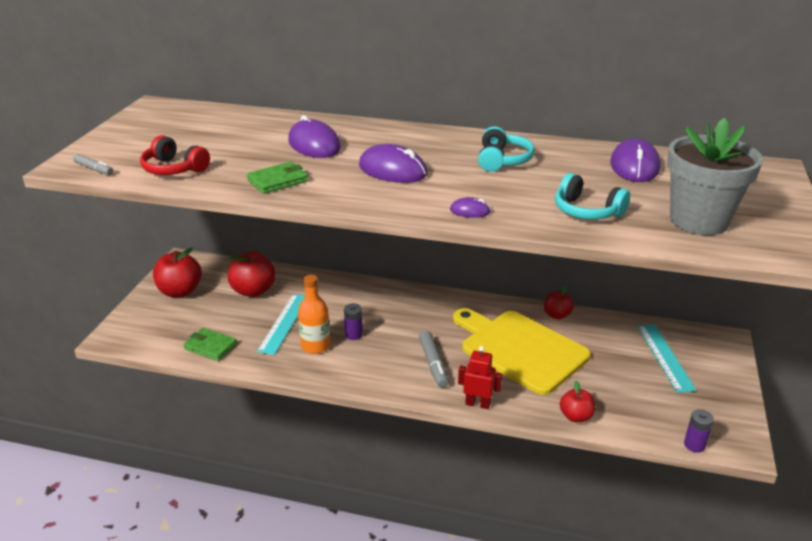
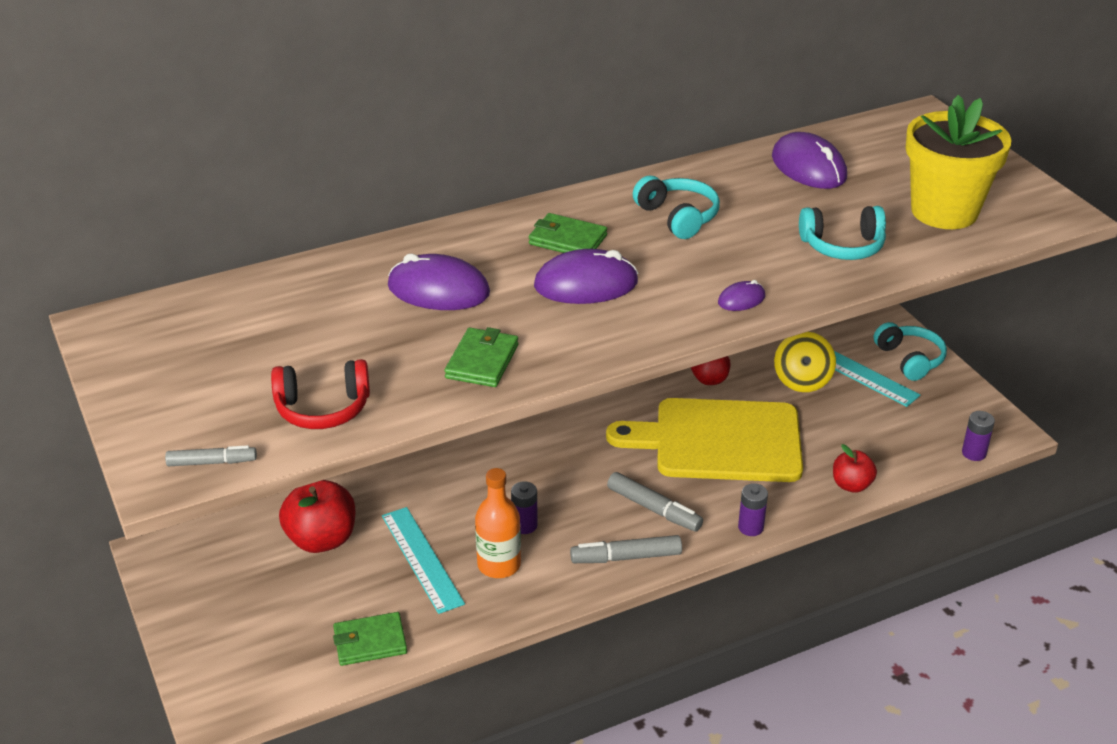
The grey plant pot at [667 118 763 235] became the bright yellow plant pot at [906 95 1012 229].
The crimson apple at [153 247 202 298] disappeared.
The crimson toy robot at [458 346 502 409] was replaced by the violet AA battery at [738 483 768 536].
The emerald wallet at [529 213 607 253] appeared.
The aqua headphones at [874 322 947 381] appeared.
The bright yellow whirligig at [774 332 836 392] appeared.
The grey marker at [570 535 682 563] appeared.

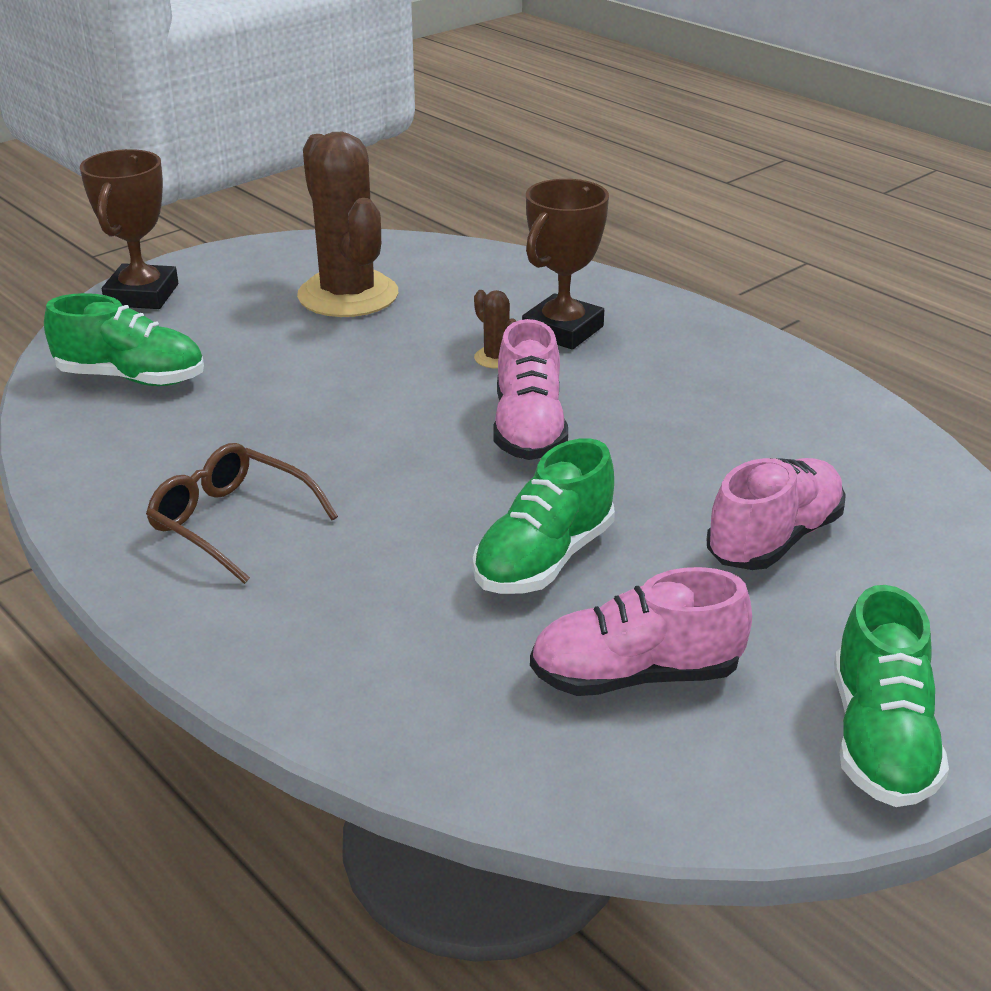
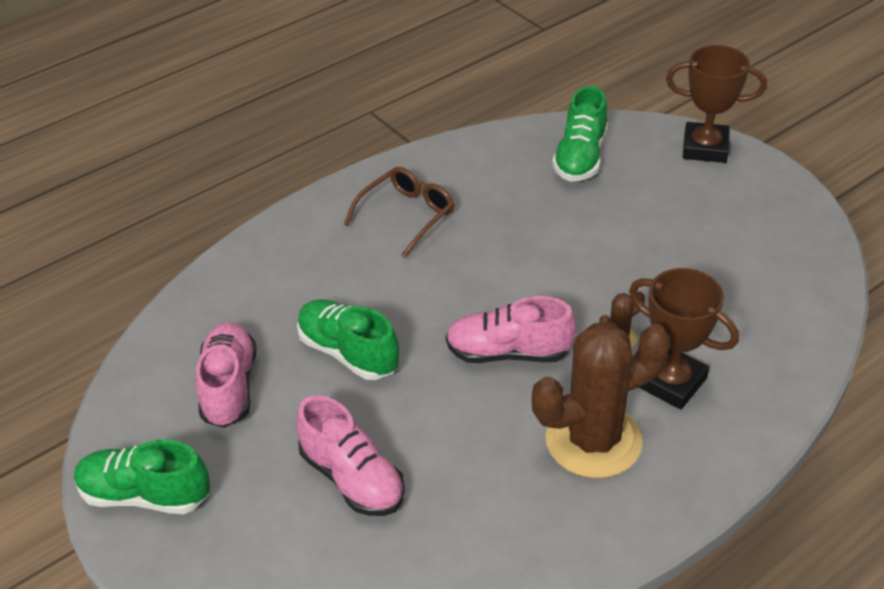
The russet cactus moved from [297 132 398 317] to [532 323 671 478].

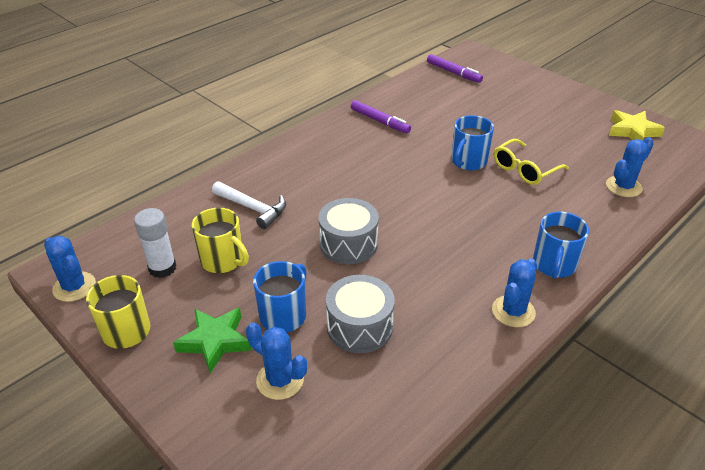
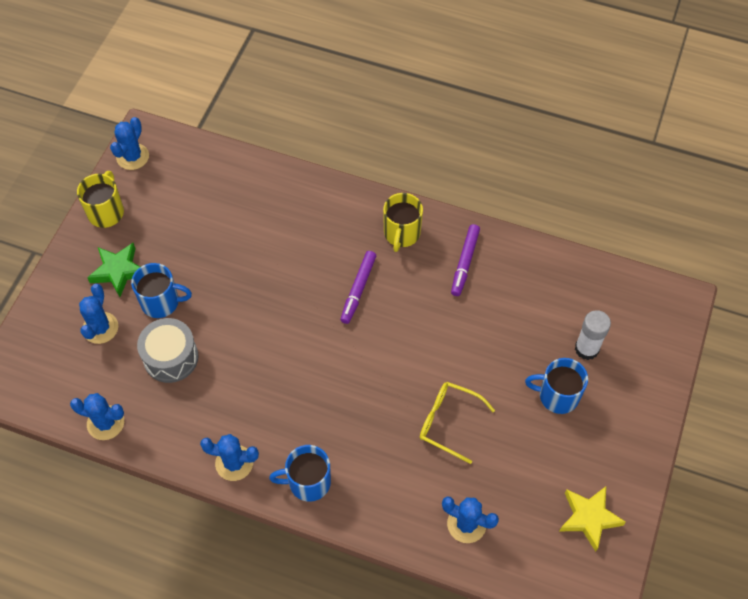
The violet marker moved from [427 54 483 83] to [340 251 376 324].
The blue tea mug moved from [451 115 494 170] to [525 358 588 414].
The white hammer at [212 181 286 229] disappeared.
The grey drum at [319 198 379 264] disappeared.
The white glue stick moved from [134 208 176 278] to [575 310 611 360].
The bright yellow tea mug moved from [191 208 249 273] to [383 193 423 252].
The blue cactus at [70 393 124 440] appeared.

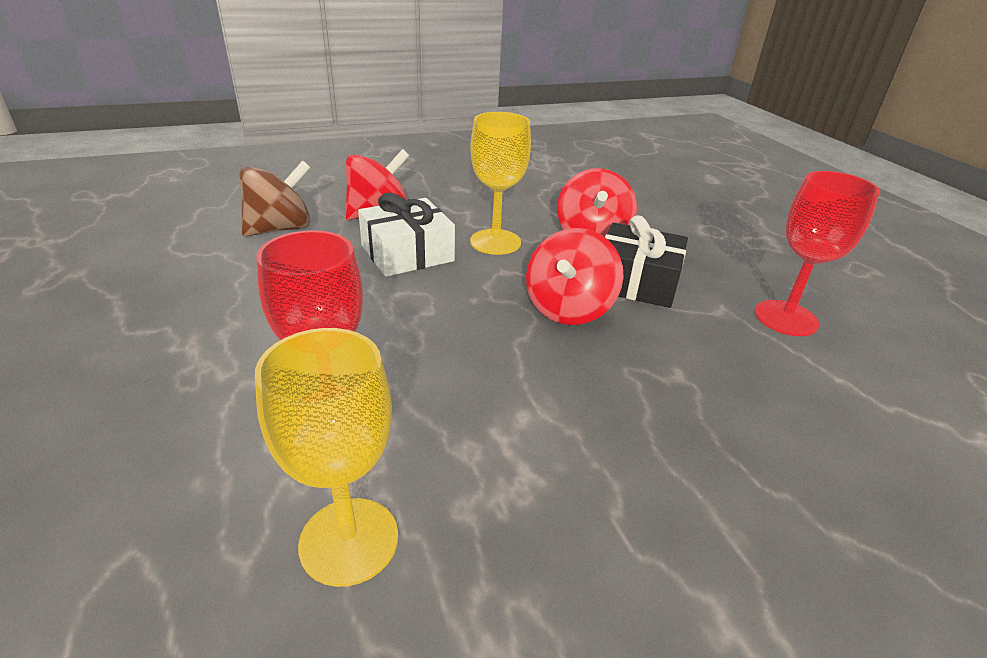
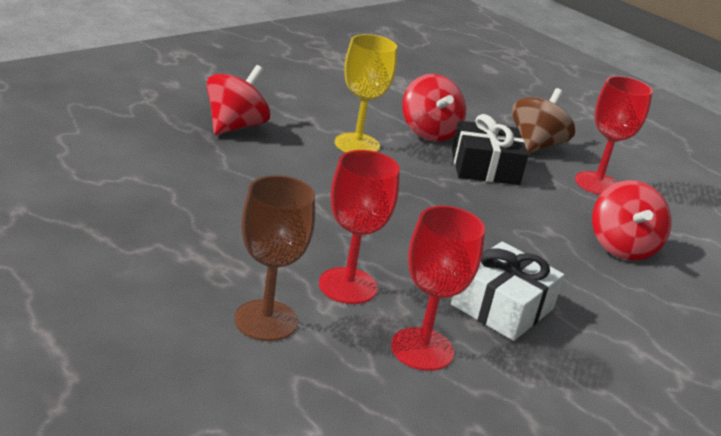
The russet whirligig moved from [239 161 311 237] to [512 88 575 154].
The white present moved from [358 193 455 277] to [451 241 564 341].
The crimson whirligig moved from [526 228 623 325] to [592 180 672 260].
The bright yellow wine glass at [255 328 398 587] became the crimson wine glass at [391 206 485 371].
The russet wine glass at [234 175 315 341] appeared.

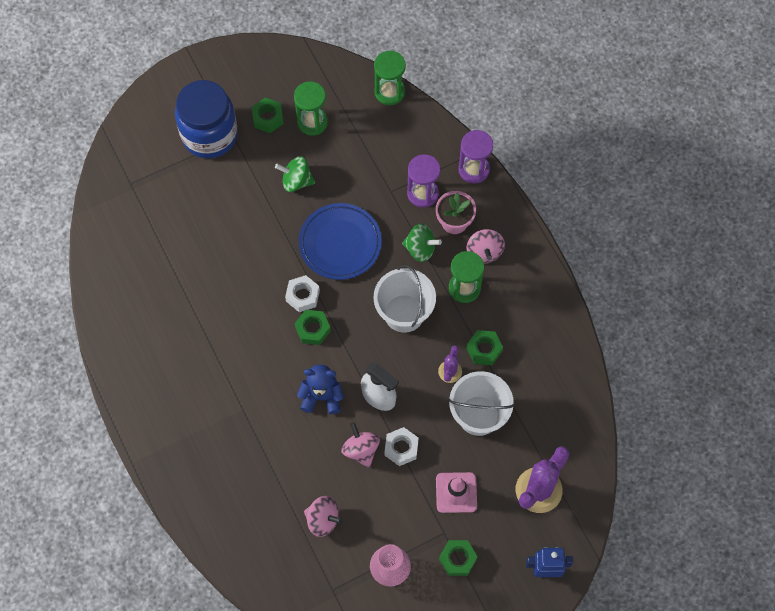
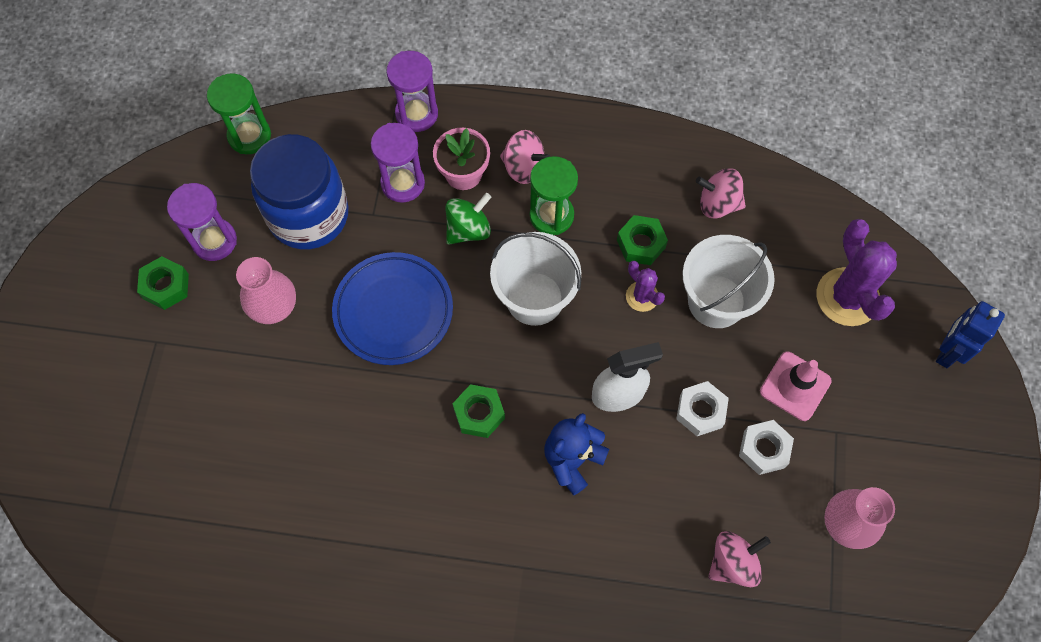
The blue jam jar moved from [175 80 238 158] to [250 134 348 249].
The emerald sandglass at [294 81 328 136] became the violet sandglass at [167 183 237 261].
The emerald whirligig at [275 156 315 192] was replaced by the pink flower vase at [236 257 296 324].
The white hexagon nut moved from [285 275 320 312] to [739 420 794 475].
The pink whirligig moved from [341 422 380 468] to [696 168 746 219].
The emerald hexagon nut at [439 540 477 576] disappeared.

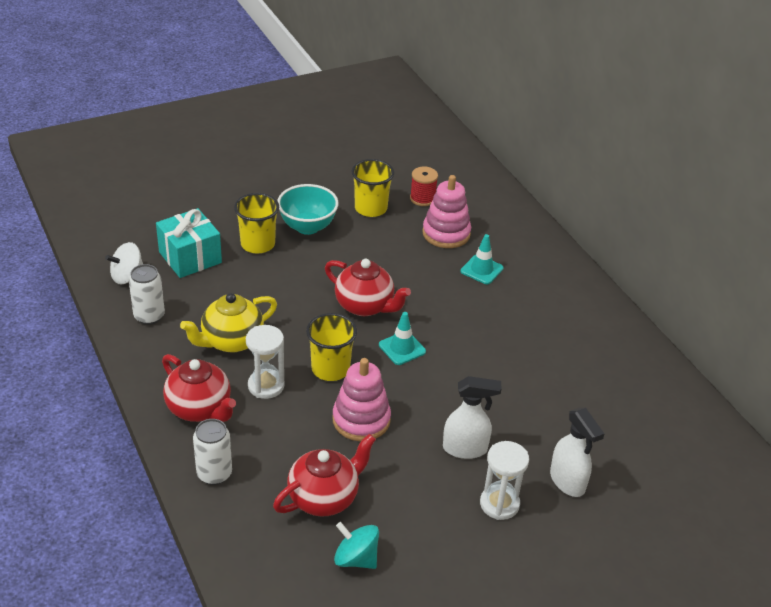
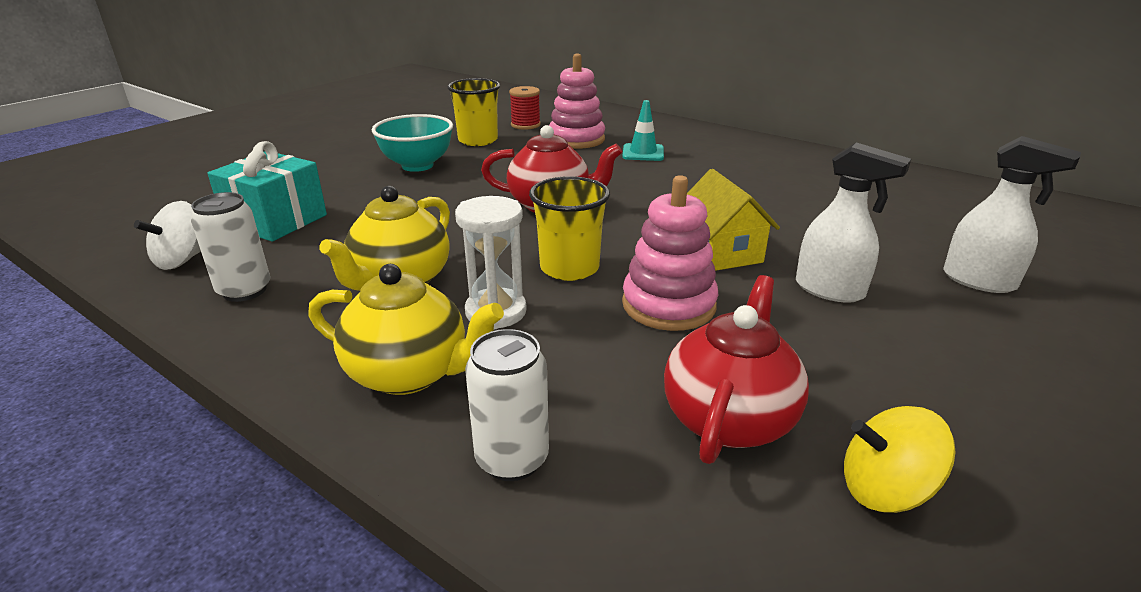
The bright yellow beaker at [234 193 279 253] disappeared.
The aqua safety cone at [379 312 426 365] disappeared.
The crimson teapot at [162 354 236 422] became the bright yellow teapot at [308 264 504 395].
The white sprayer at [443 376 502 459] turned 60 degrees clockwise.
The white sandglass at [480 441 529 520] disappeared.
The aqua whirligig at [334 522 379 569] became the bright yellow whirligig at [844 406 956 513].
The bright yellow house at [687 169 780 271] appeared.

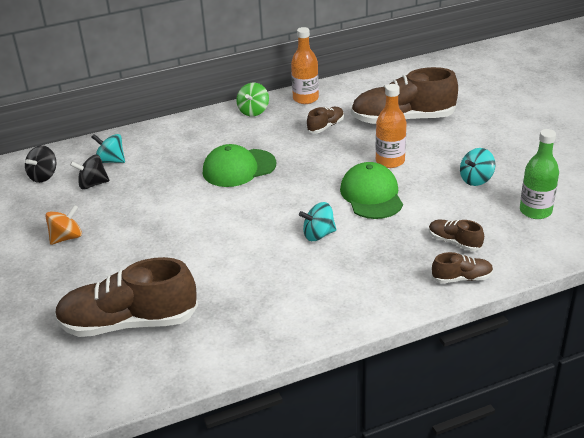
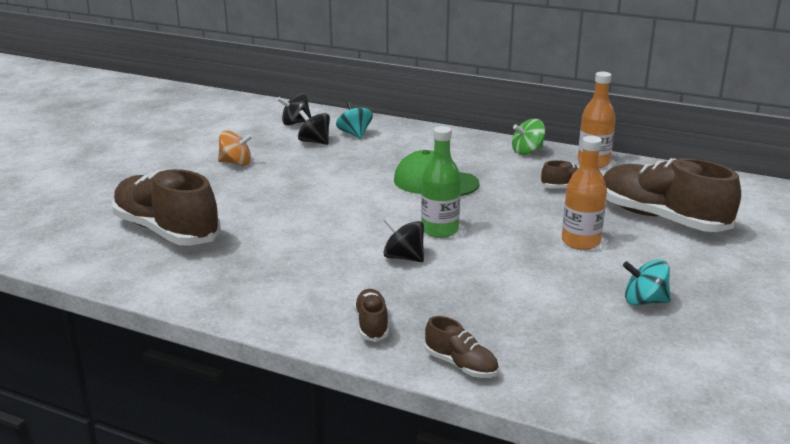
The emerald bottle moved from [520 129 559 219] to [421 126 461 238].
The emerald baseball cap at [340 162 403 219] disappeared.
The aqua whirligig at [299 202 337 241] became the black whirligig at [383 217 424 262].
The russet lace-up shoe moved from [429 220 484 251] to [354 289 389 342].

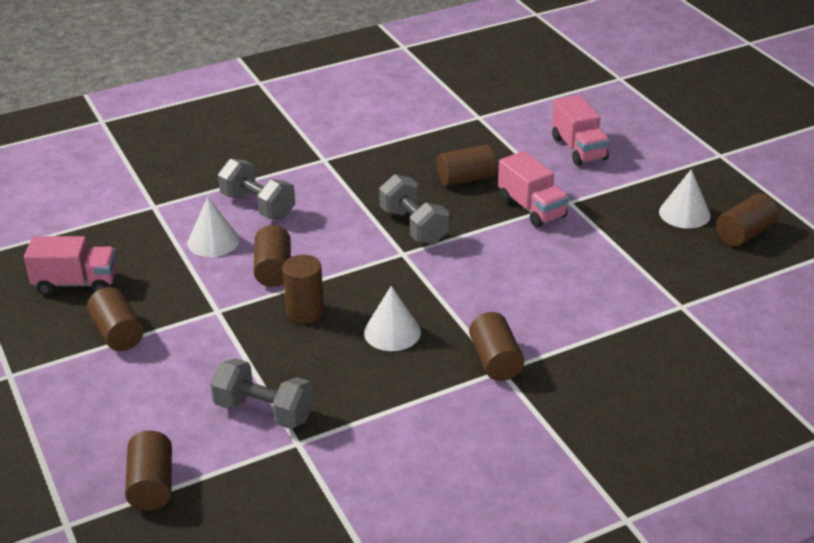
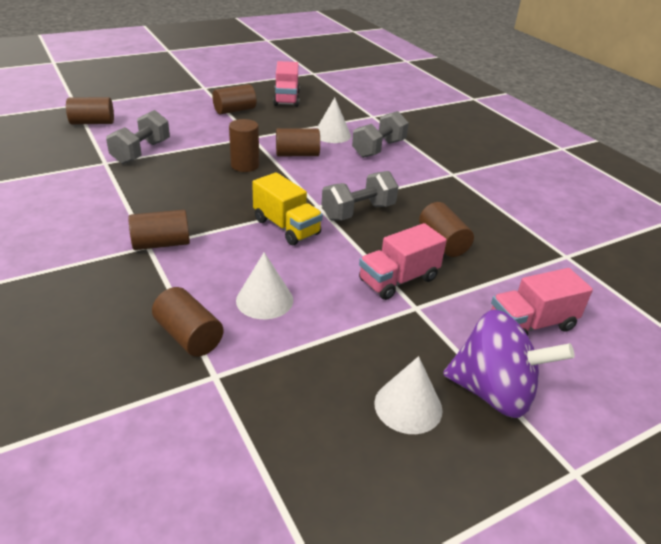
The russet solid cylinder moved from [716 194 778 246] to [152 287 224 357].
The white solid cone moved from [364 286 421 351] to [236 252 293 319].
The bright yellow truck at [252 172 323 245] appeared.
The violet whirligig at [443 309 574 418] appeared.

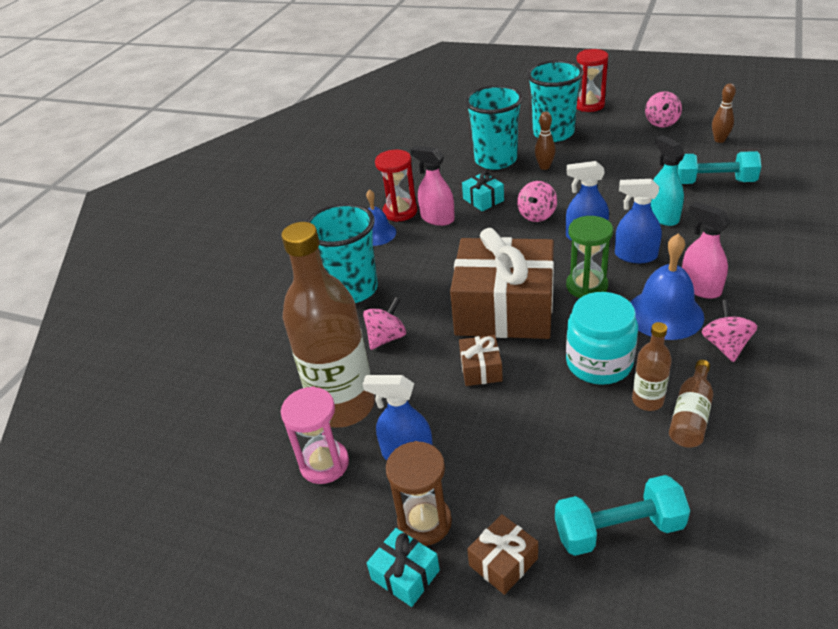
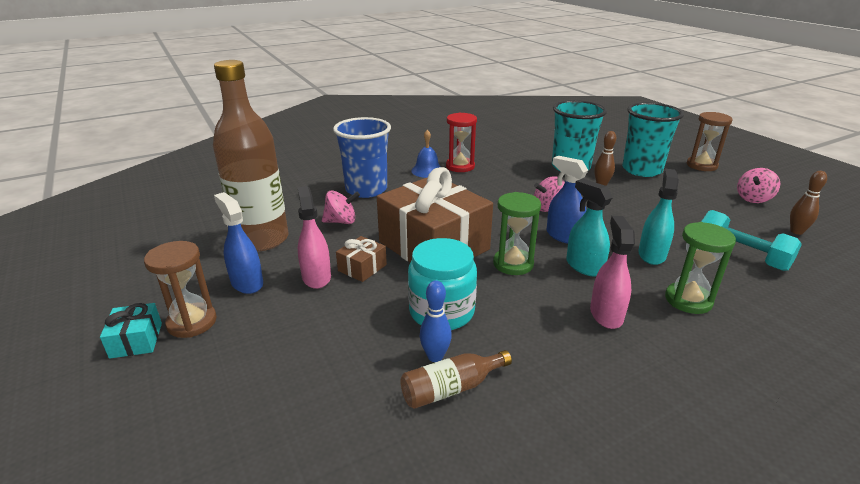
The crimson sandglass at [577 49 608 112] became the russet sandglass at [687 112 733 171].
The pink sprayer moved from [410 146 455 226] to [298 186 331 289].
The aqua present at [462 171 504 211] disappeared.
The blue sprayer at [615 179 662 263] became the aqua sprayer at [566 179 613 276].
The aqua beaker at [305 203 378 303] became the blue beaker at [333 117 391 198].
The blue hand bell at [630 233 704 340] disappeared.
The pink whirligig at [702 299 757 362] disappeared.
The russet bottle at [632 322 672 411] was replaced by the blue skittle at [420 280 452 362].
The pink sandglass at [281 387 349 484] disappeared.
The aqua hand weight at [555 475 690 556] disappeared.
The russet present at [467 514 538 595] disappeared.
The emerald sandglass at [665 222 736 314] appeared.

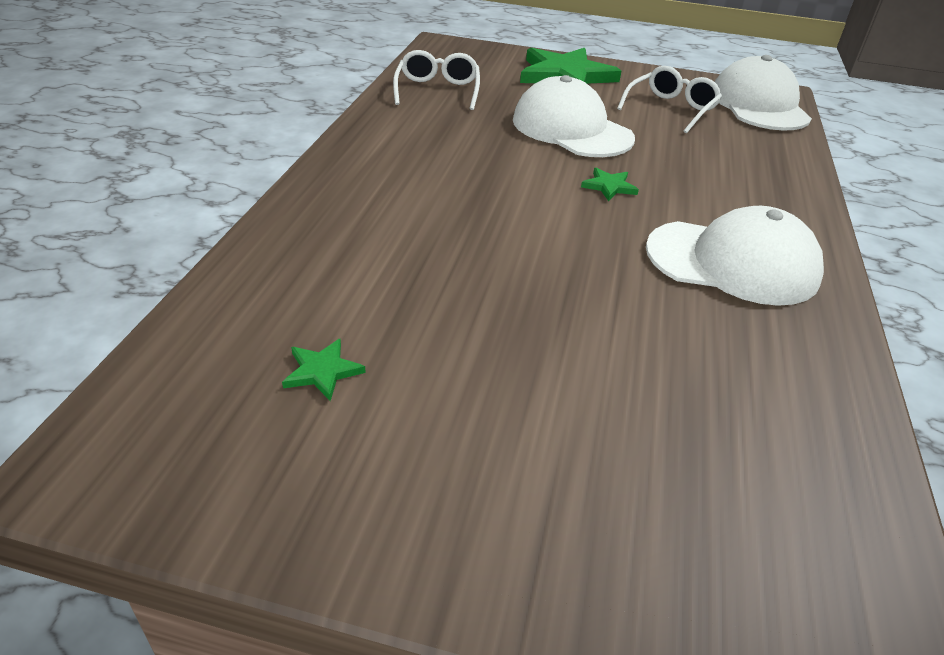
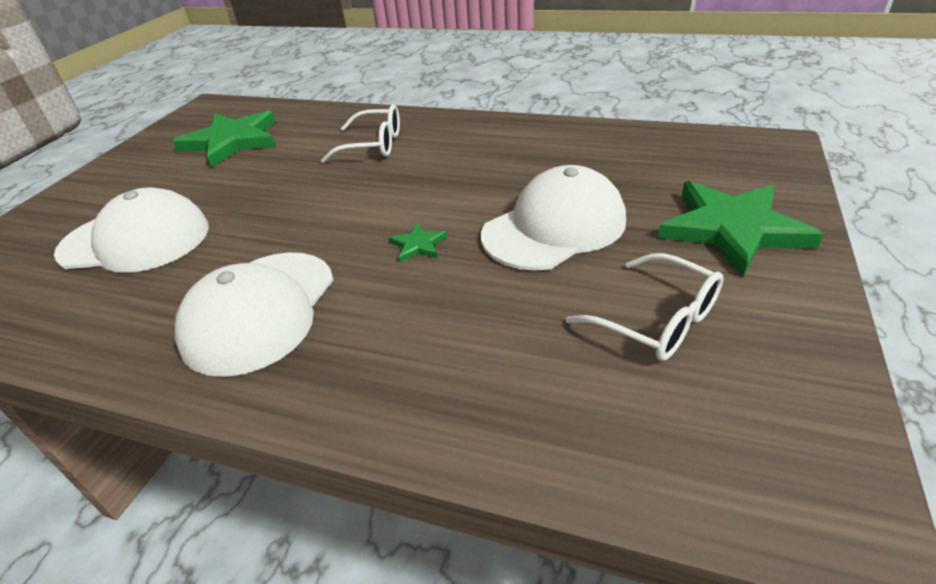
The white glasses moved from [393 50 480 110] to [321 105 400 163].
The white baseball cap moved from [715 55 812 131] to [54 187 209 273].
The emerald five-pointed star at [282 339 366 401] changed to 2.37 times the size.

